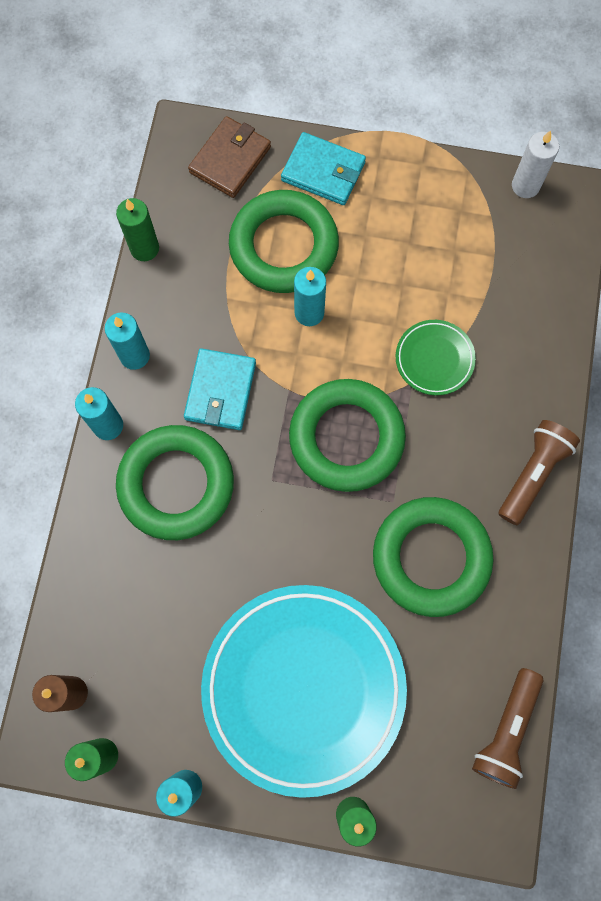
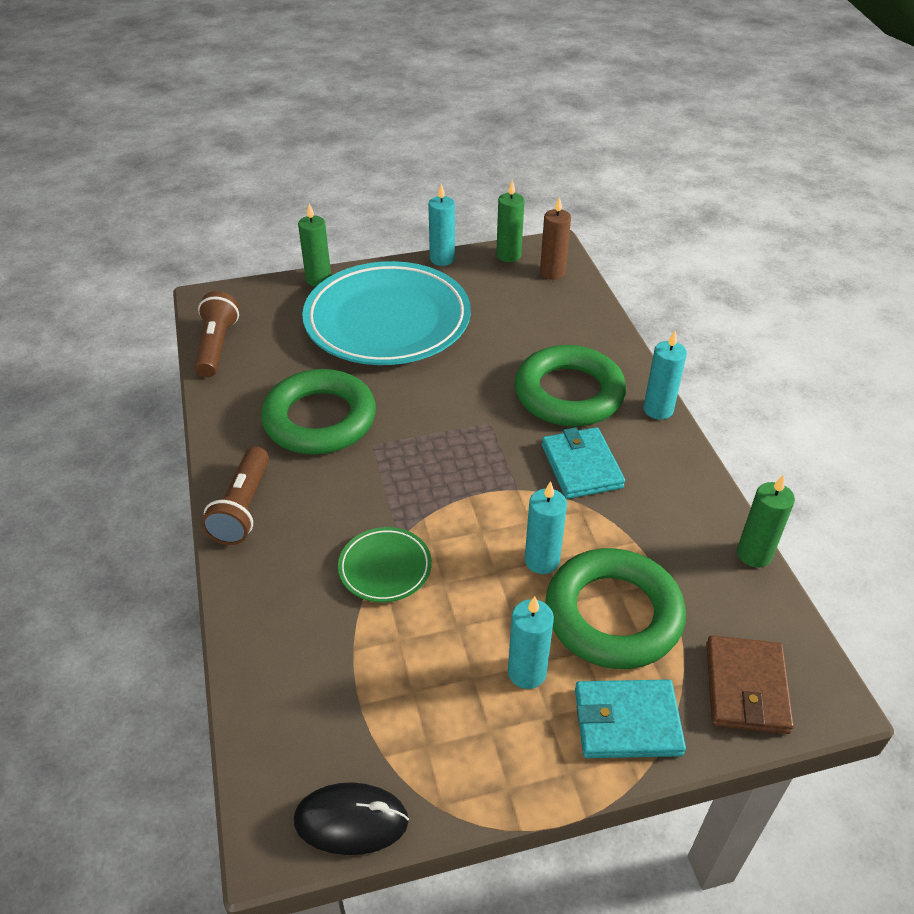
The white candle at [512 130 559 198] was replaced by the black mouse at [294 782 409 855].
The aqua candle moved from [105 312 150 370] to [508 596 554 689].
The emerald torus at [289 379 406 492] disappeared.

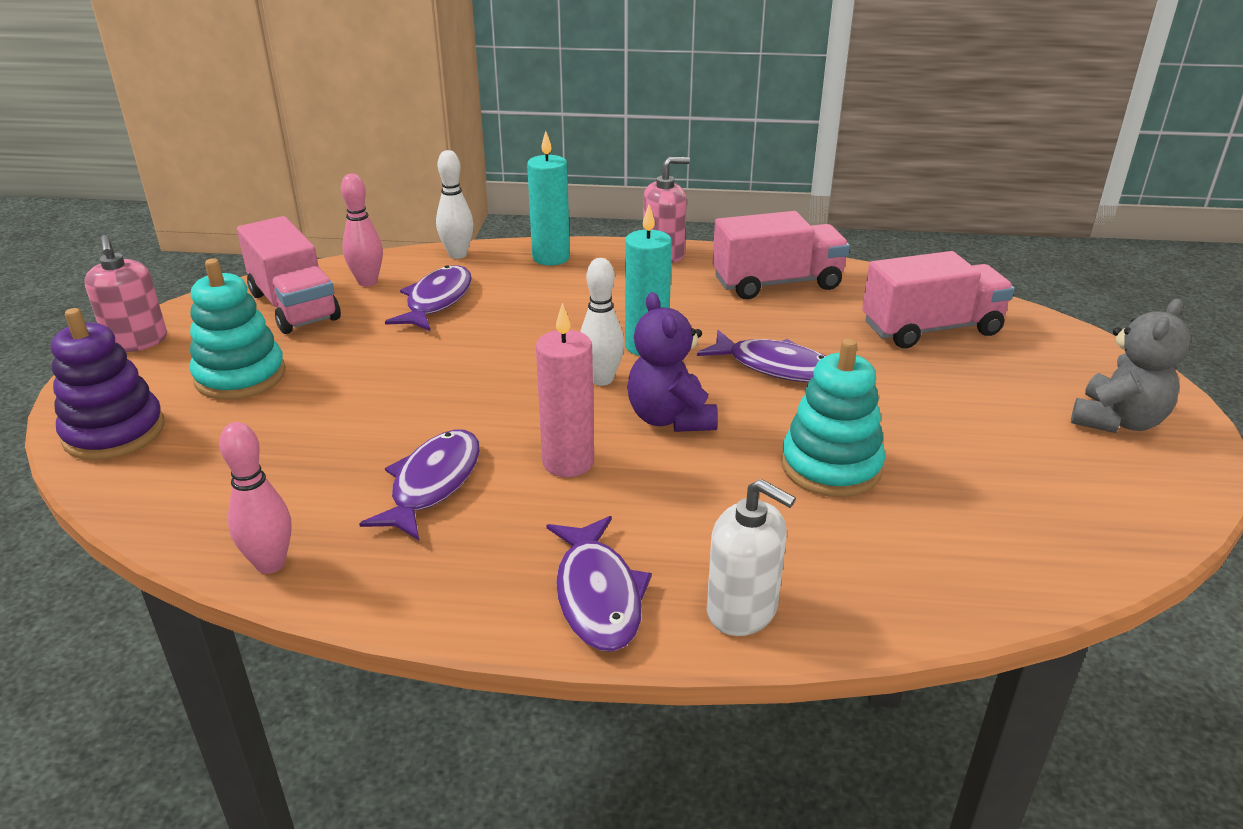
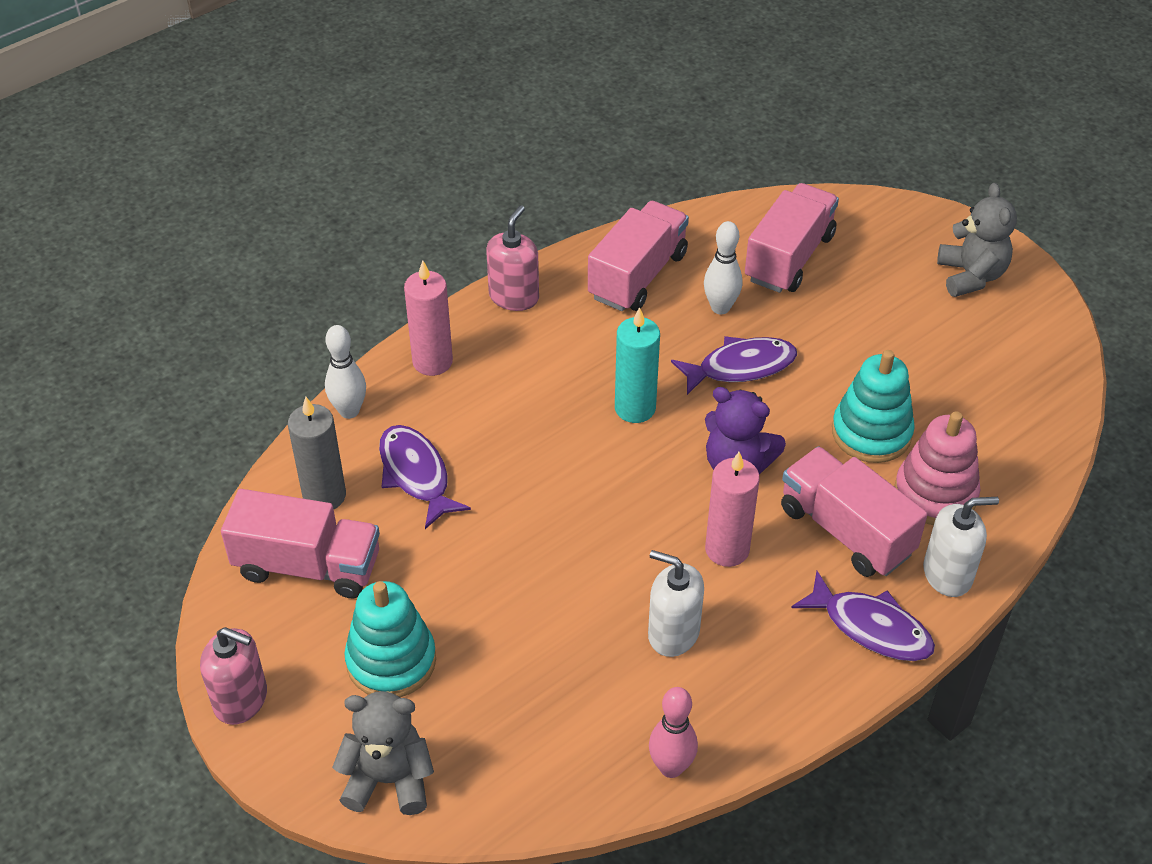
The aqua candle at [527 131 570 266] became the pink candle at [404 261 453 376].
The pink skittle at [341 174 383 287] was replaced by the grey candle at [288 397 346 509].
The white skittle moved from [580 258 624 386] to [704 221 742 314].
The violet stacking toy at [51 308 165 460] was replaced by the grey teddy at [332 691 434 815].
The violet fish at [359 430 480 540] was replaced by the white soap dispenser at [648 550 704 657].
The pink stacking toy at [894 411 980 525] appeared.
The pink truck at [781 446 928 577] appeared.

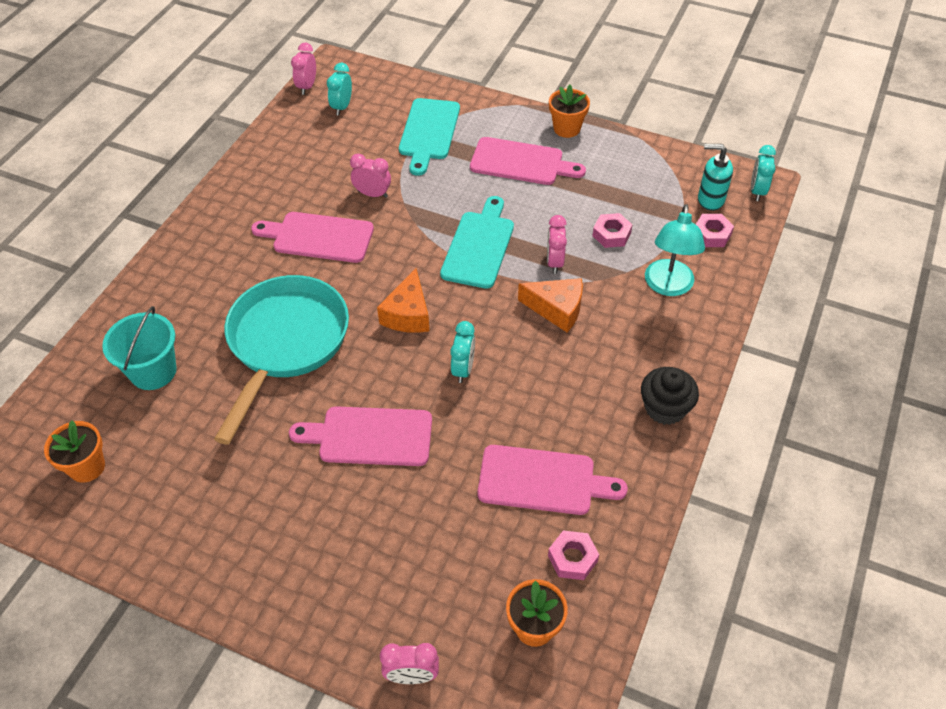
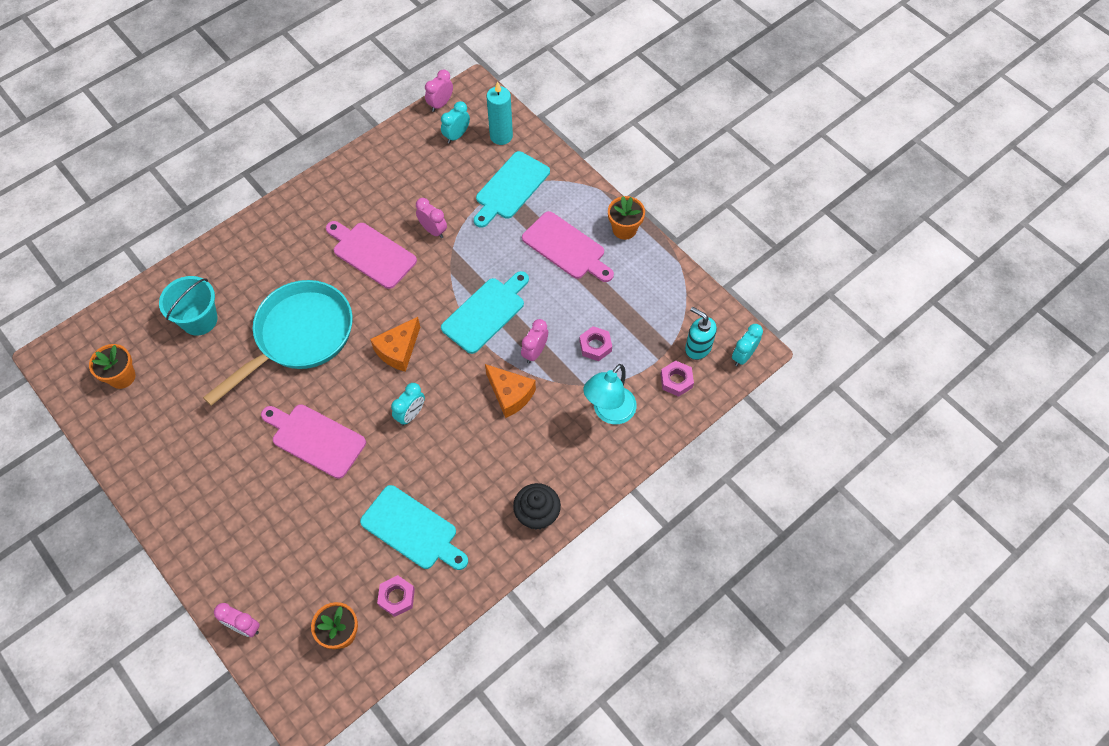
The pink cutting board at [477 445 628 515] became the aqua cutting board at [360 485 468 570].
The aqua candle at [487 81 513 145] appeared.

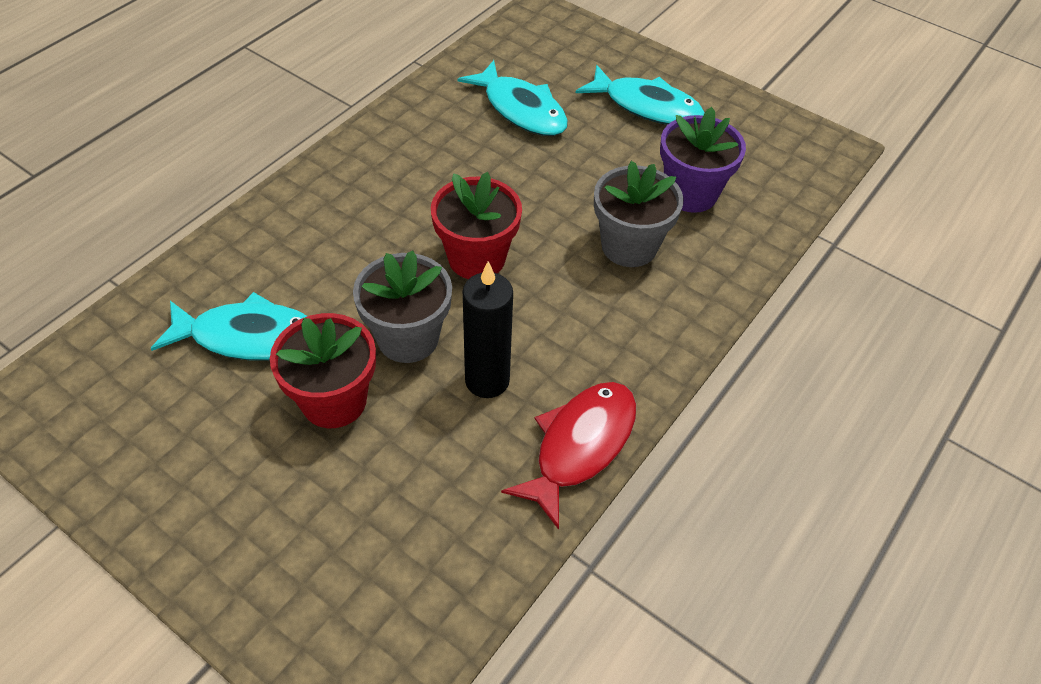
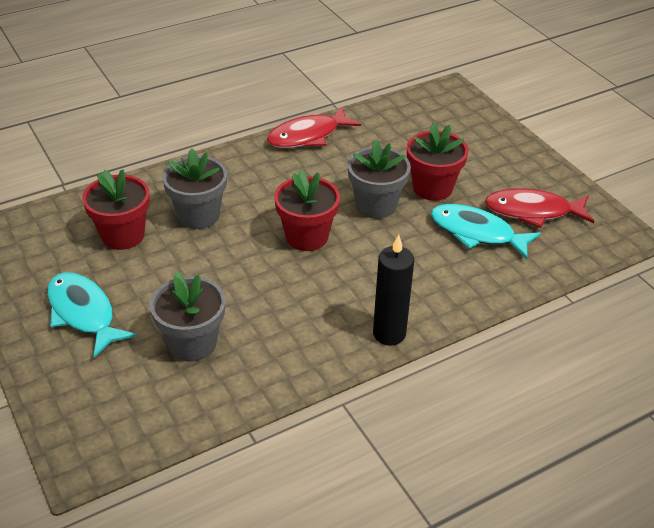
The aqua fish at [458 60 568 136] was replaced by the grey plant pot at [150 272 225 362].
The violet plant pot at [660 107 746 213] became the crimson plant pot at [82 169 150 250].
The black candle moved from [463 261 513 398] to [373 234 414 345].
The crimson fish at [485 188 594 228] appeared.

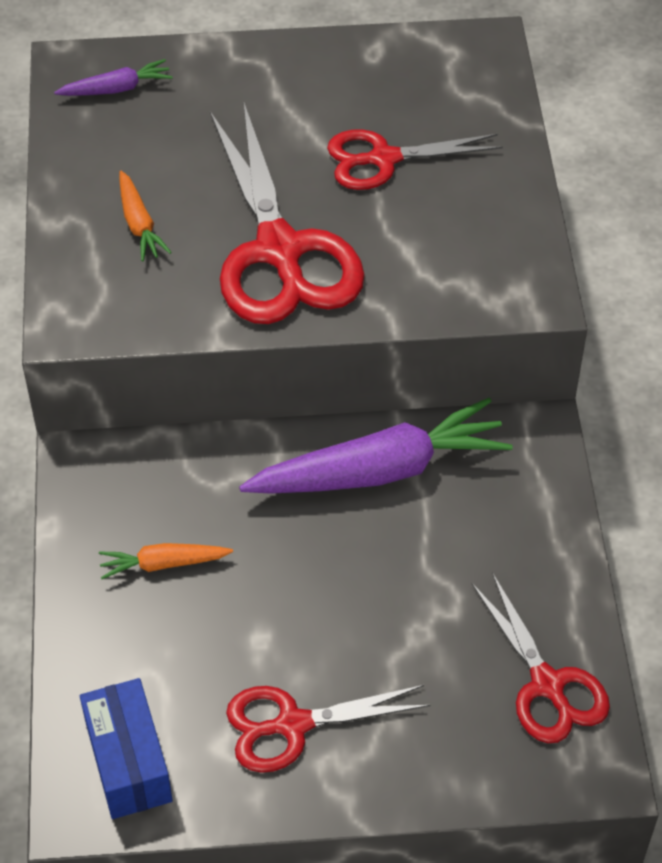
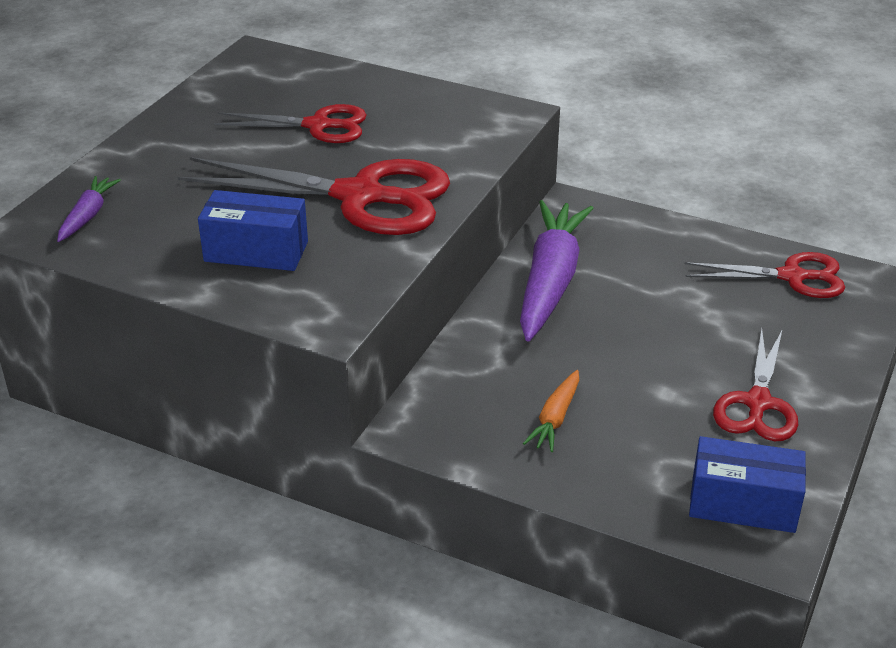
The crimson pair of scissors at [327 129 503 190] turned 105 degrees counterclockwise.
The orange toy carrot at [119 171 172 261] was replaced by the blue package at [198 190 308 271].

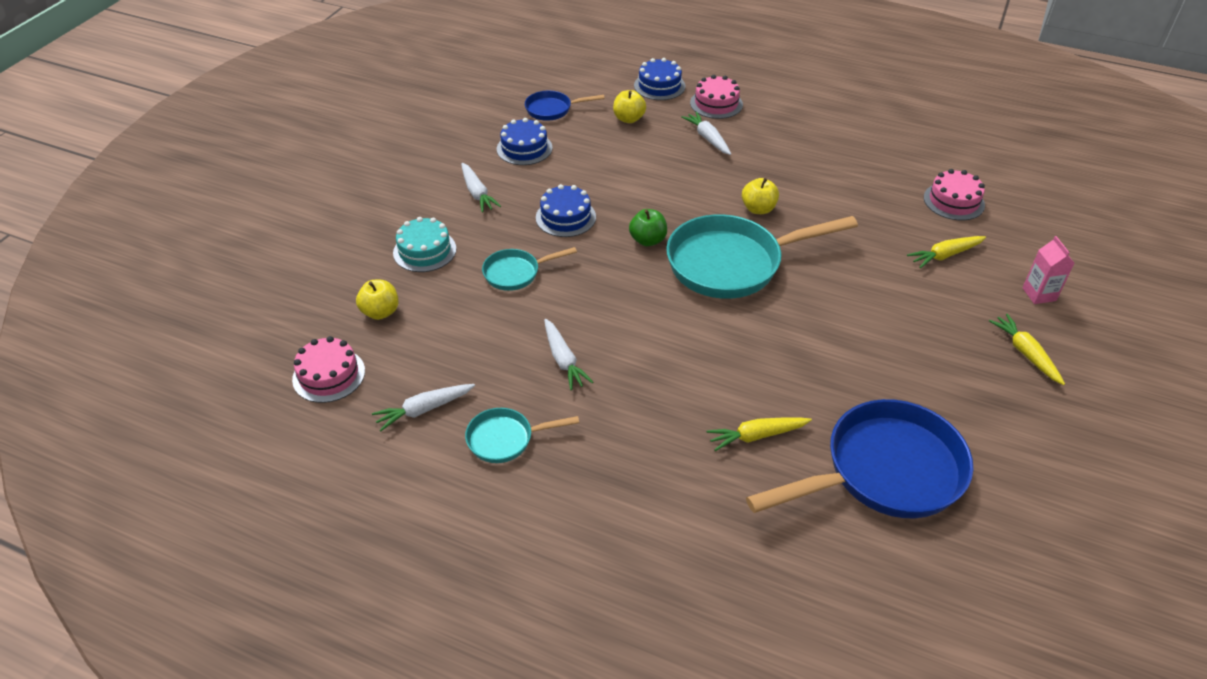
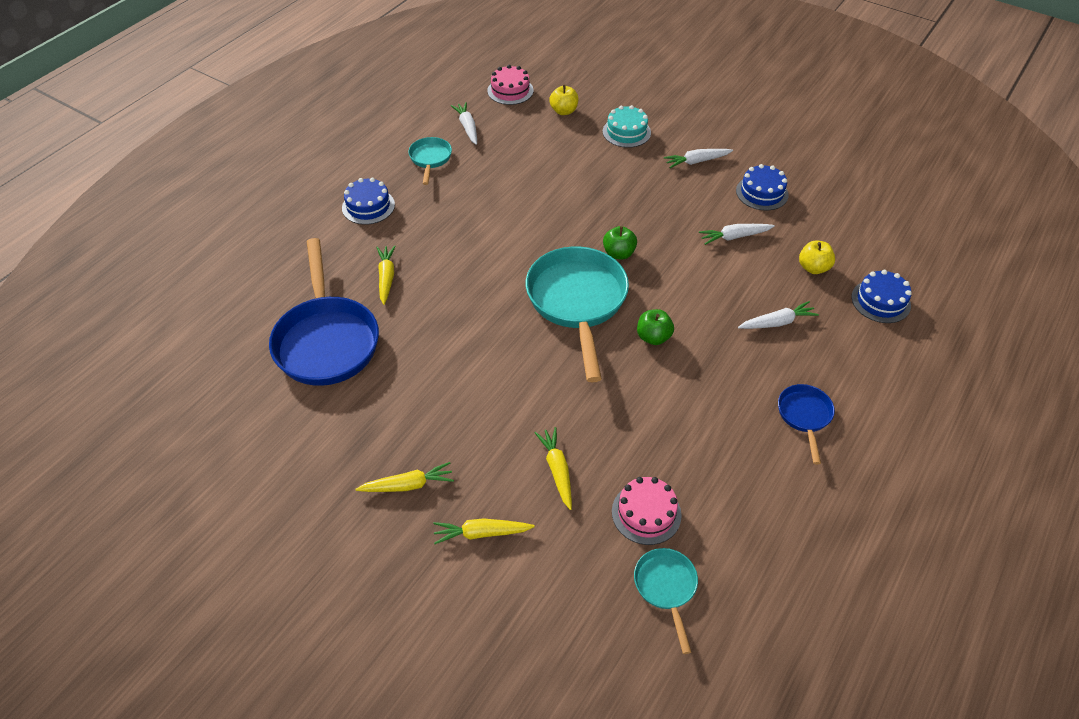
The pink layer cake at [690 75 743 119] disappeared.
The blue frying pan moved from [525 91 605 121] to [778 384 835 465].
The bright yellow apple at [742 178 779 214] became the emerald apple at [637 309 674 345].
The blue layer cake moved from [536 184 596 237] to [342 177 395 225].
The pink milk carton at [1022 236 1074 304] was replaced by the bright yellow toy carrot at [433 518 535 544].
The aqua frying pan moved from [482 247 577 291] to [634 548 698 654].
The white toy carrot moved from [544 319 593 390] to [699 224 775 245].

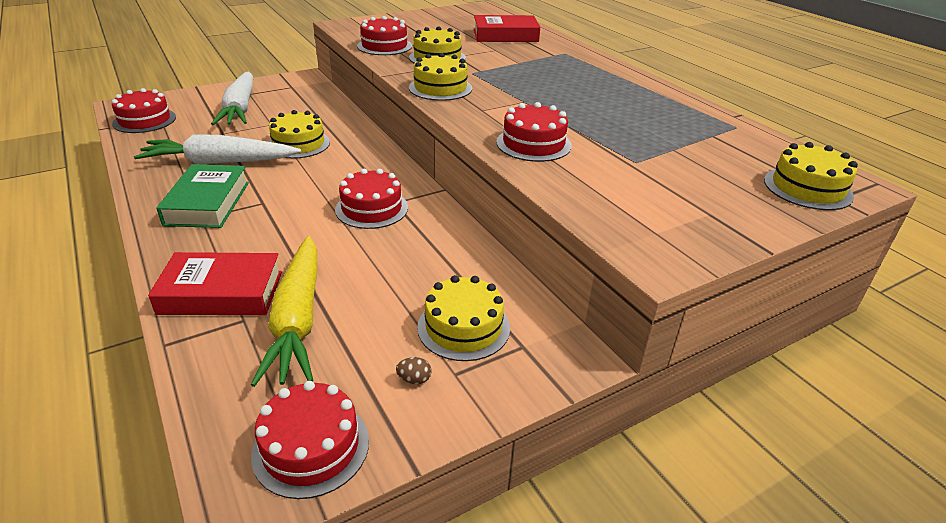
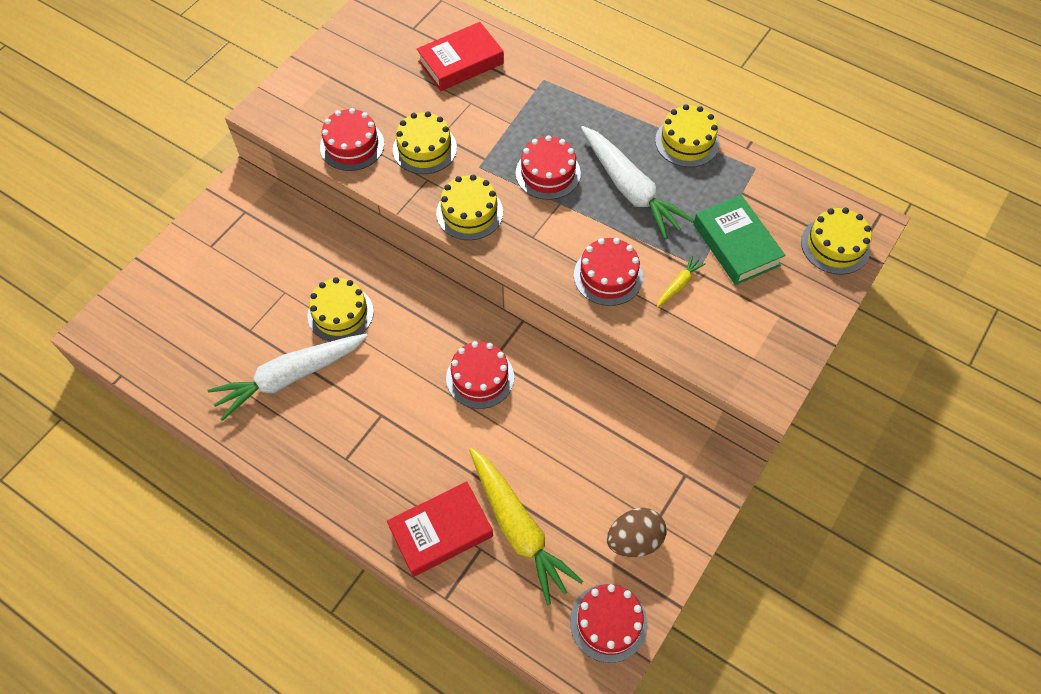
The white toy carrot moved from [211 71 253 125] to [581 126 695 240].
The crimson layer cake moved from [112 88 176 133] to [516 135 581 200].
The emerald hardcover moved from [156 164 249 228] to [693 195 785 285].
The bright yellow layer cake moved from [417 275 510 361] to [655 104 719 167].
The russet egg at [396 357 431 384] changed to 2.39 times the size.
The bright yellow toy carrot at [657 255 706 307] appeared.

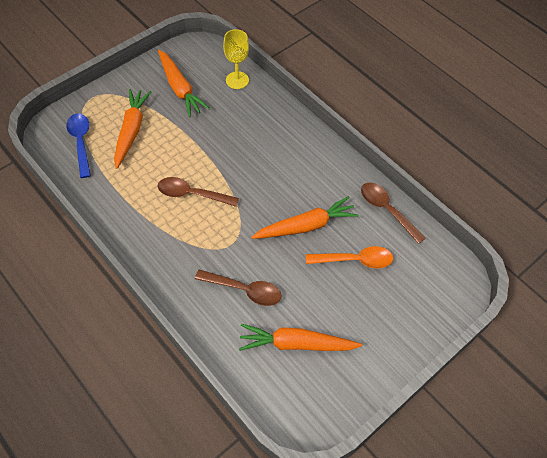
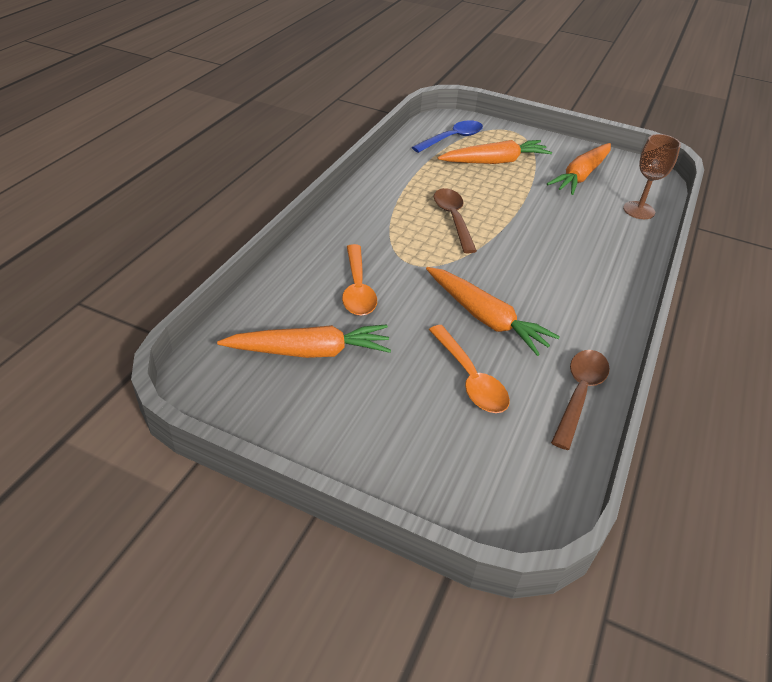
The bright yellow wine glass at [223 29 249 89] became the russet wine glass at [623 134 681 219].
The russet tablespoon at [195 269 281 306] became the orange tablespoon at [342 244 377 316].
The orange toy carrot at [239 324 362 351] turned 105 degrees clockwise.

